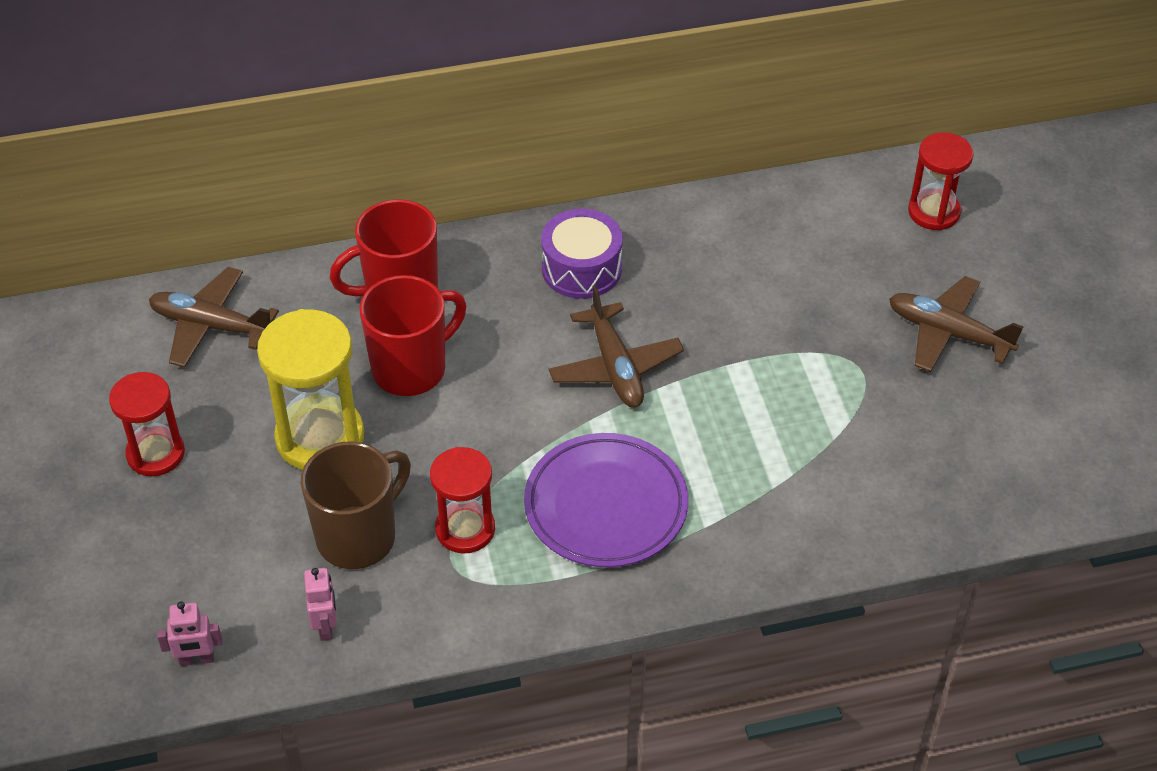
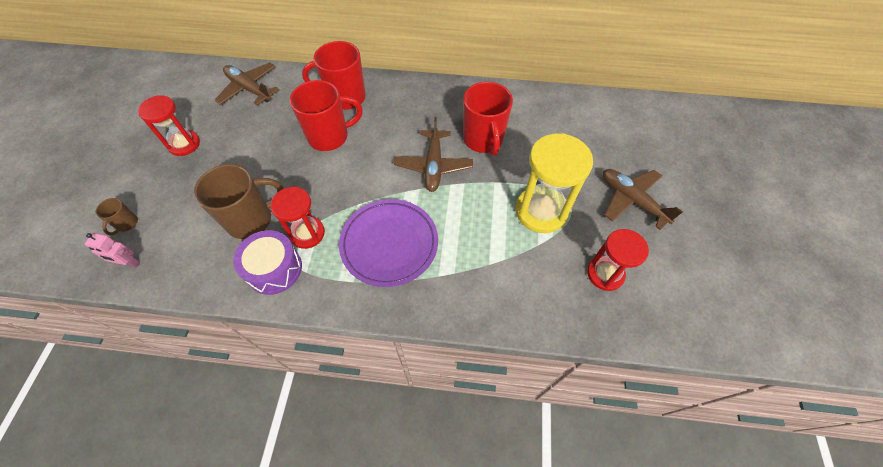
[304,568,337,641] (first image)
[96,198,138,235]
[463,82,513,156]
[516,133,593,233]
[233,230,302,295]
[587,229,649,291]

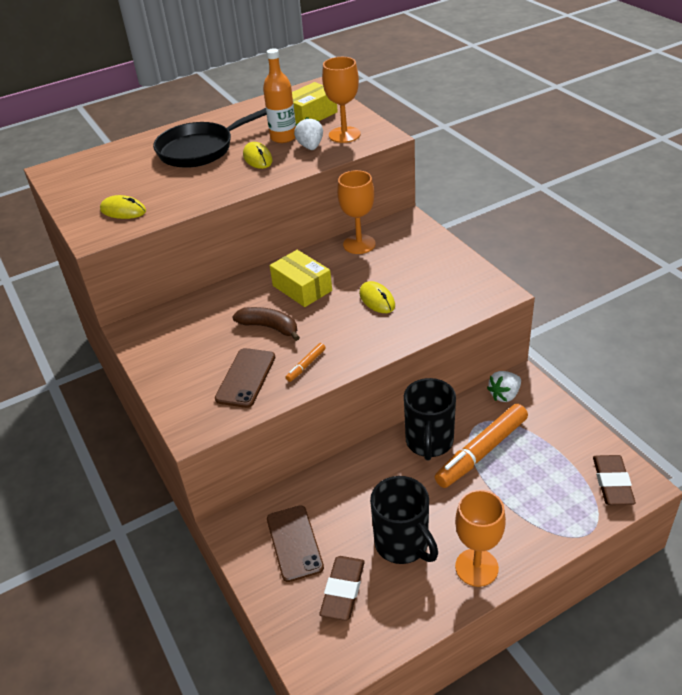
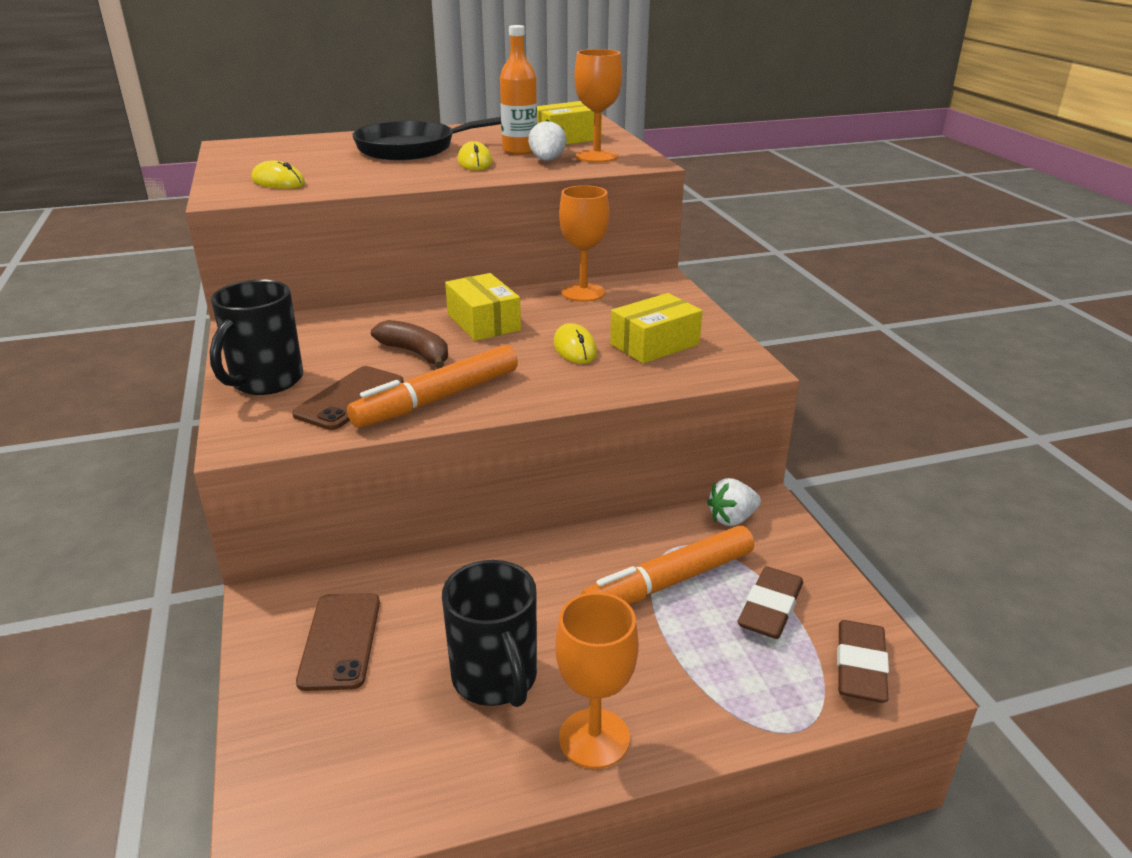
[610,293,703,364]
[738,566,803,639]
[210,279,303,395]
[347,345,518,428]

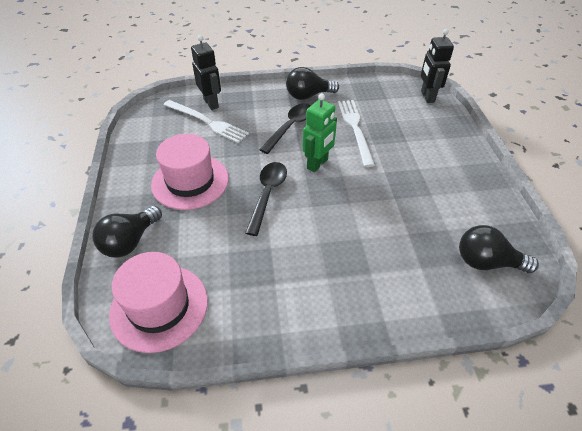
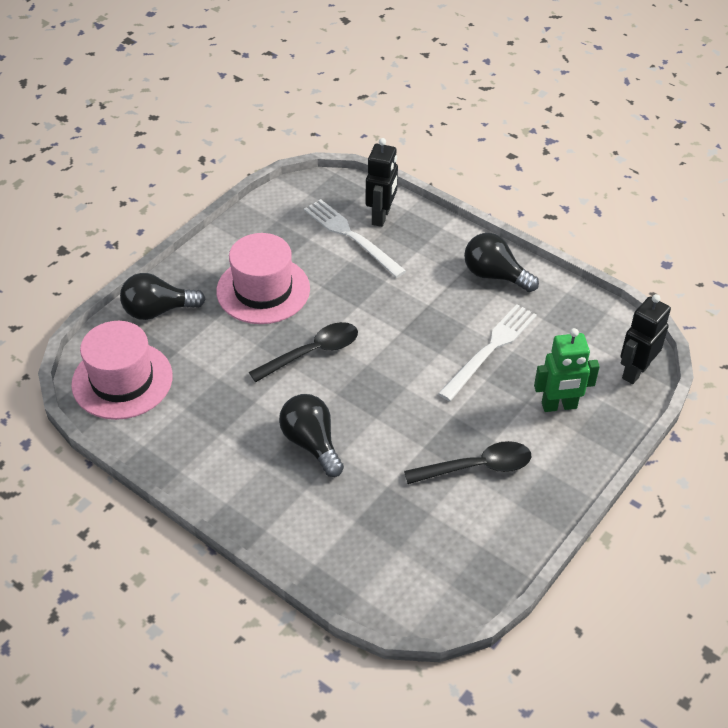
[404,441,531,484]
[534,328,600,412]
[279,394,344,477]
[304,199,406,278]

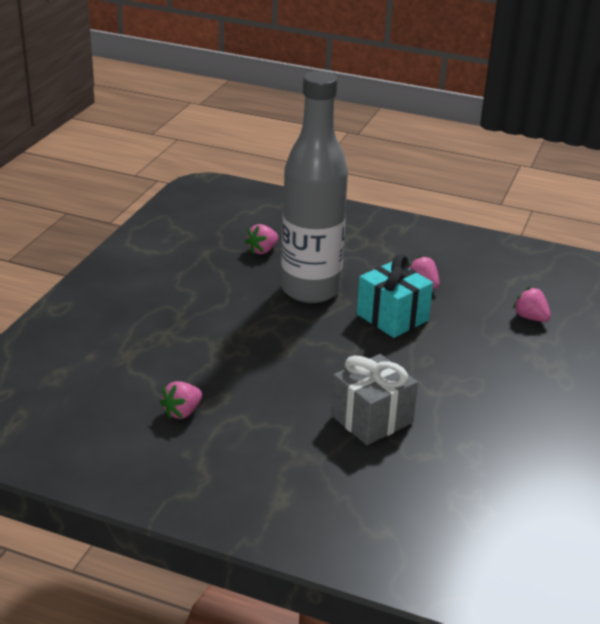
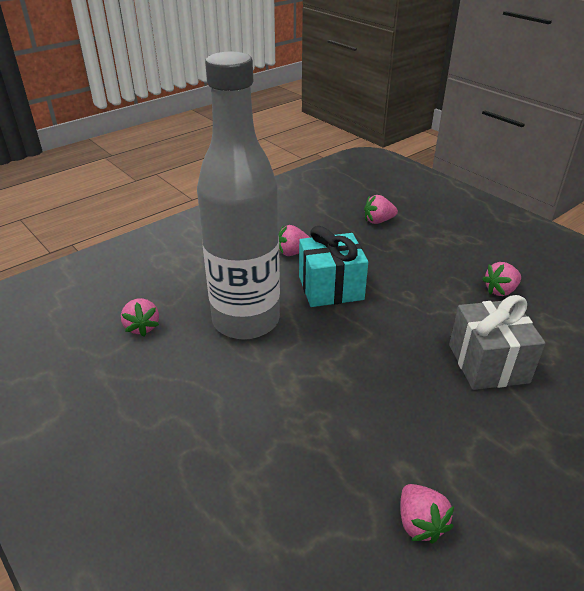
[482,262,521,296]

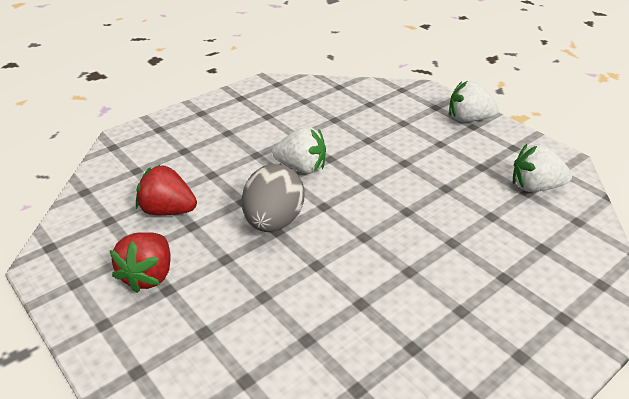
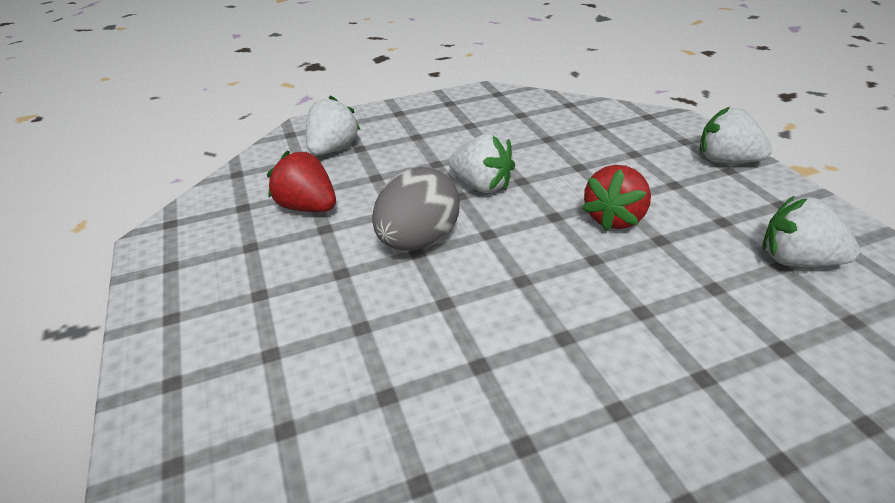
[306,96,360,155]
[582,165,651,231]

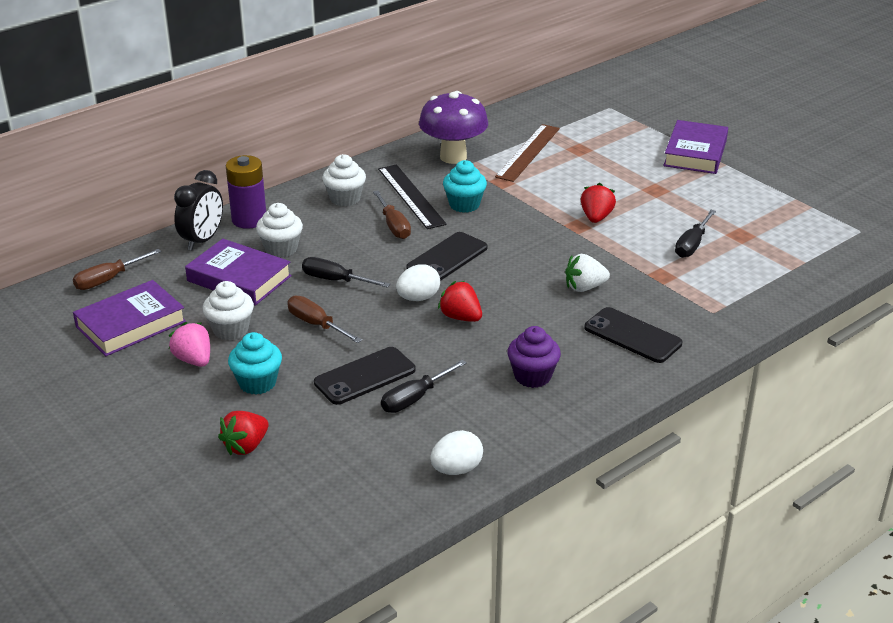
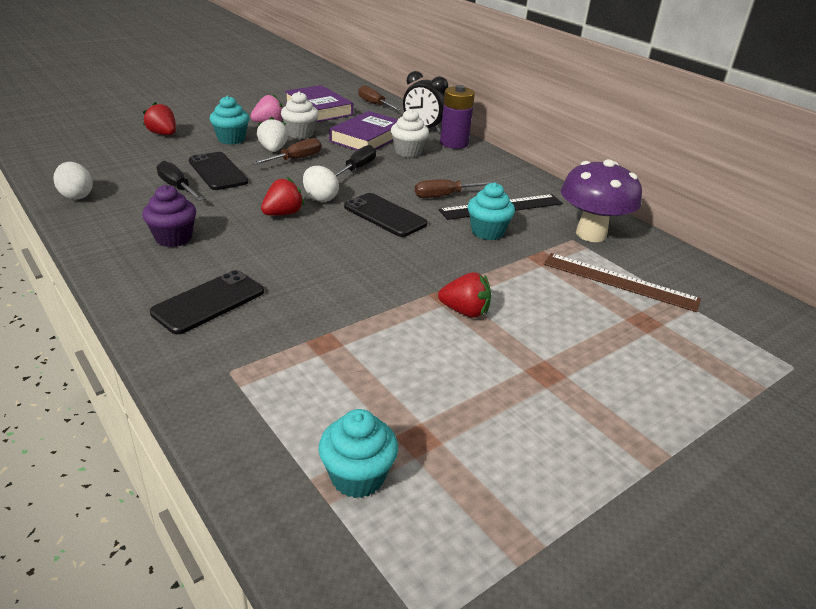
[322,154,366,207] (first image)
[663,120,728,174] (first image)
[675,210,716,258] (first image)
[319,409,398,498]
[257,117,288,152]

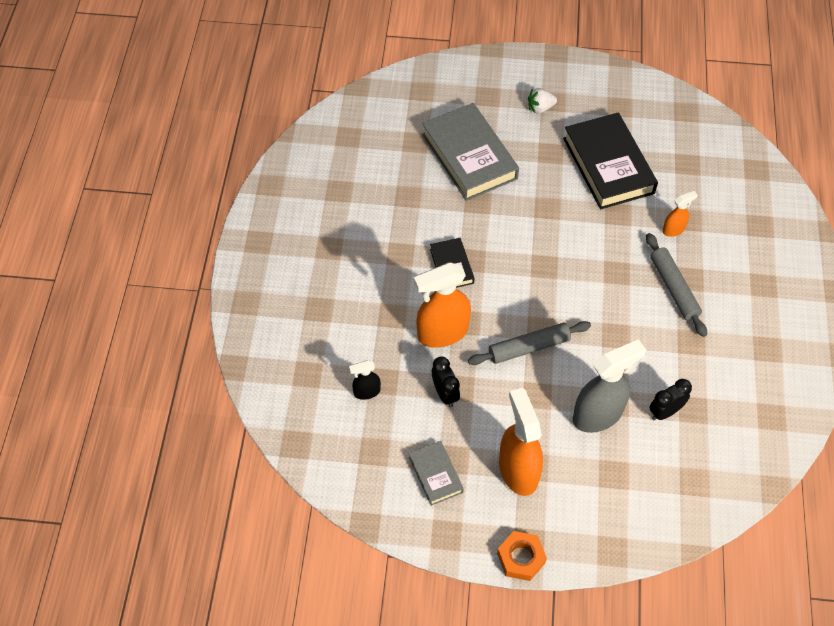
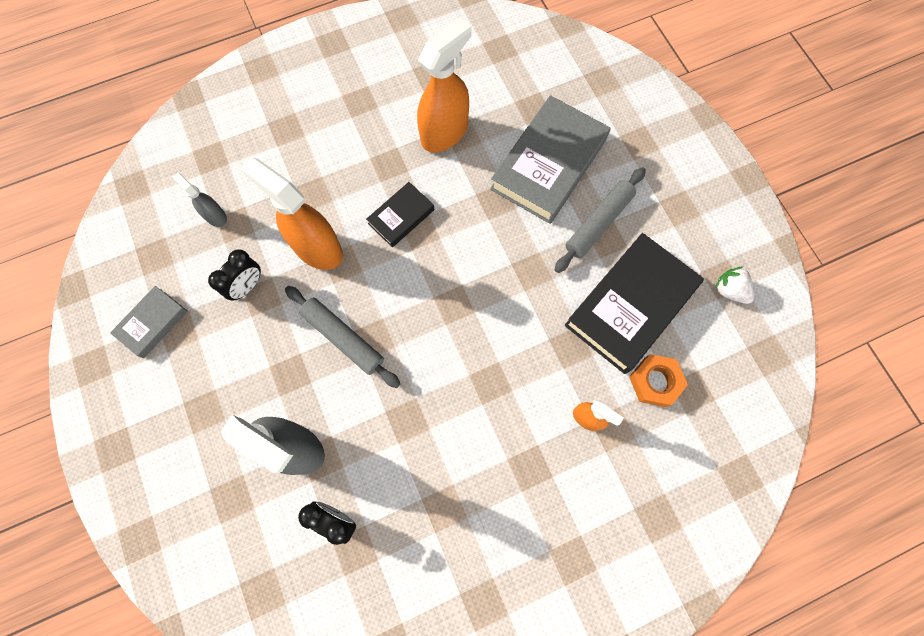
[629,354,688,407]
[417,18,472,152]
[715,266,754,304]
[554,167,646,273]
[172,173,227,227]

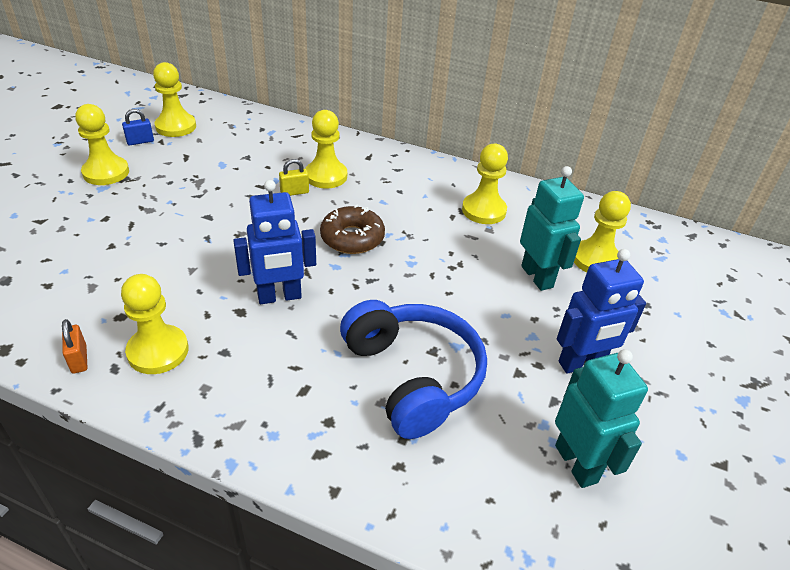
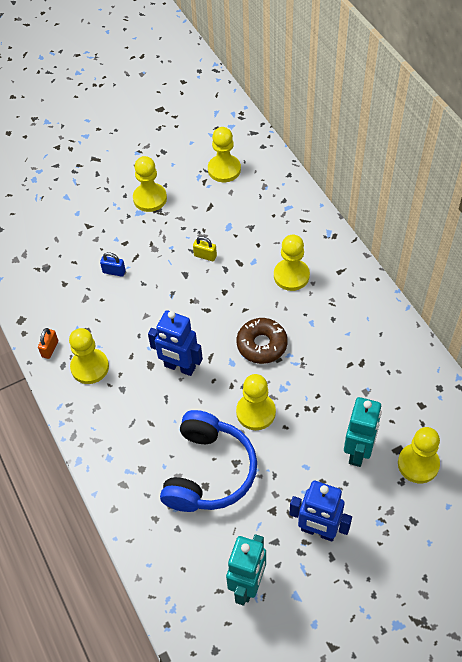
[100,252,126,277]
[193,236,217,261]
[236,374,276,430]

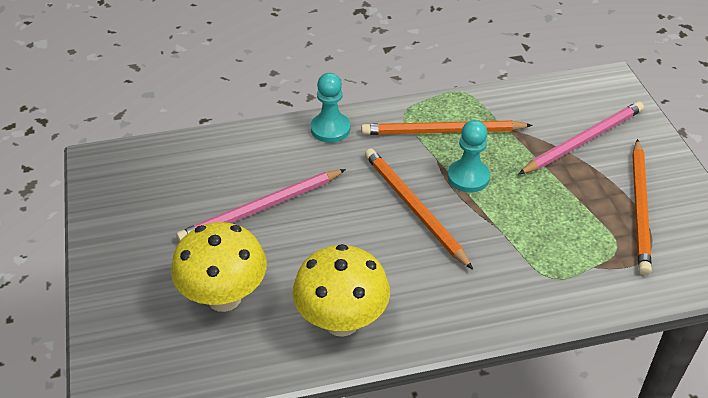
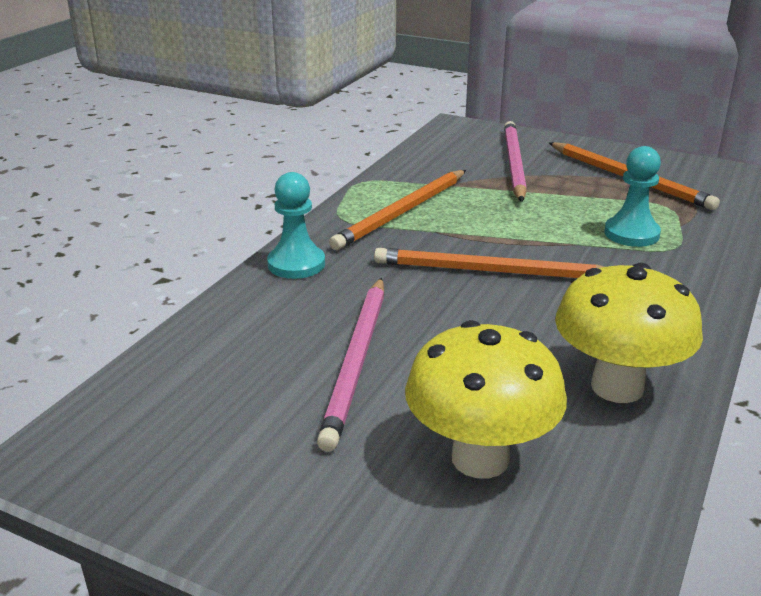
[604,146,661,247]

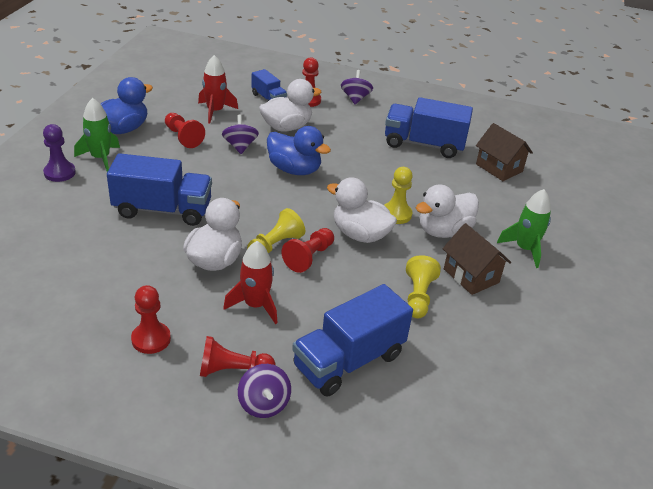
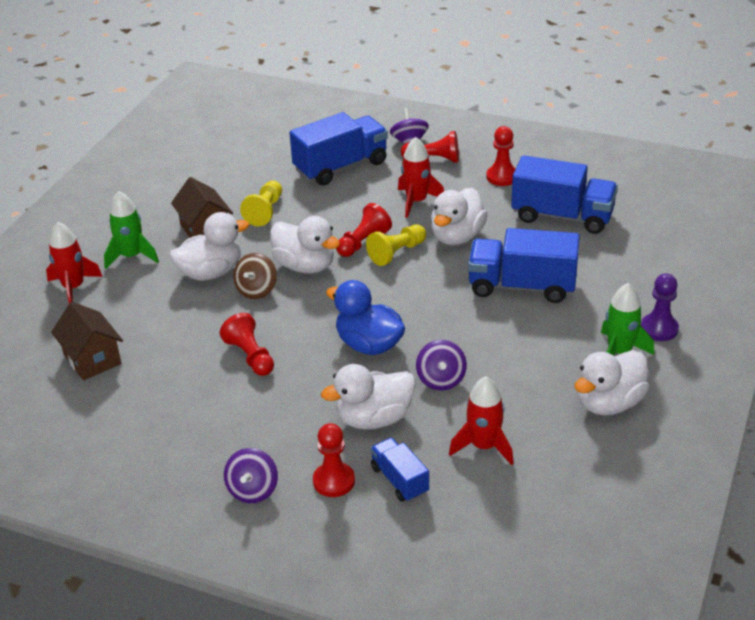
[46,222,103,303]
[220,313,274,376]
[511,155,618,234]
[233,253,277,299]
[574,350,649,416]

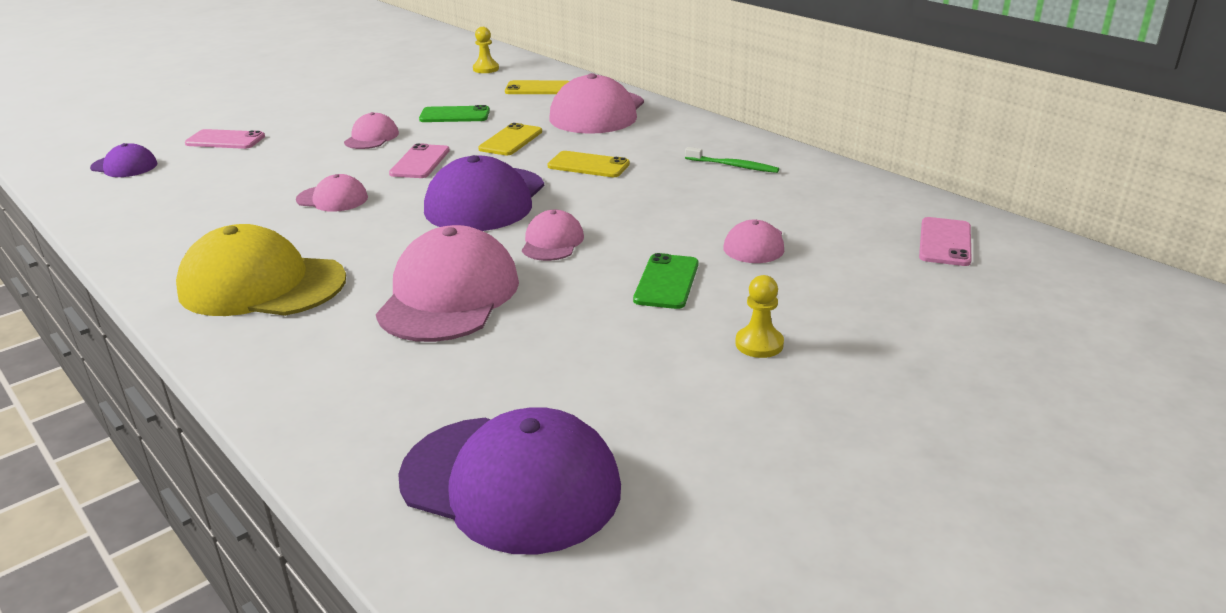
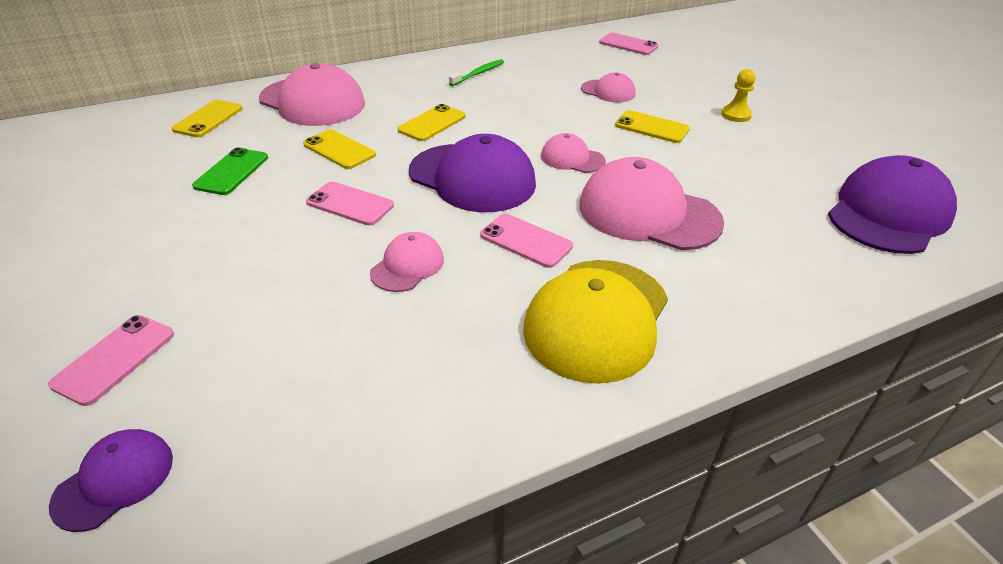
[344,112,399,149] (first image)
[473,27,499,73] (first image)
[480,214,573,268]
[615,110,690,143]

